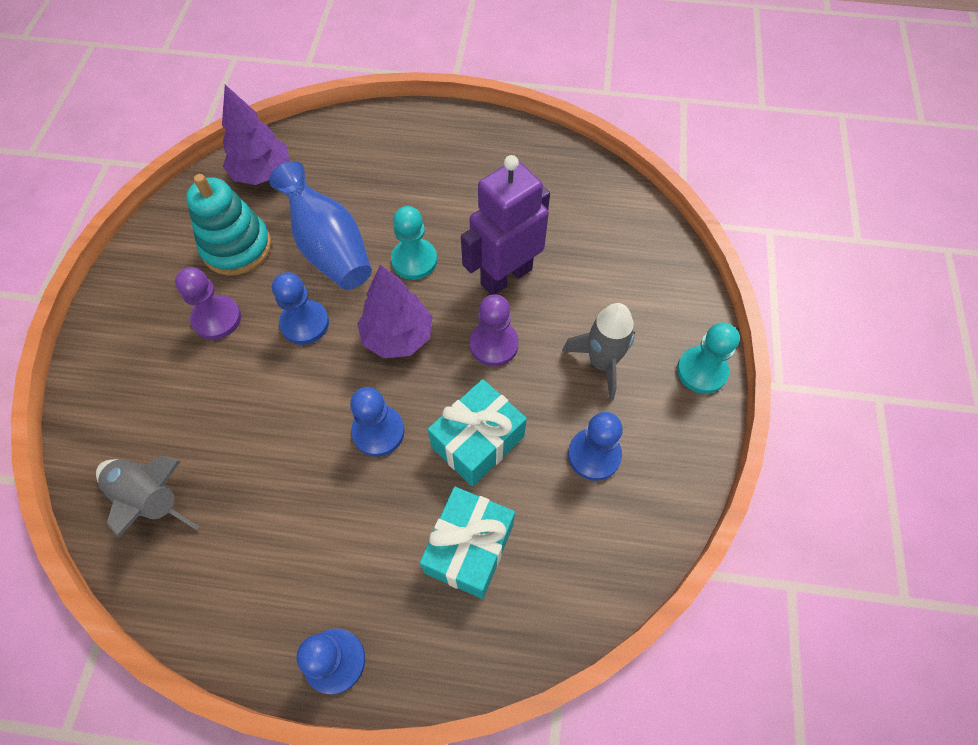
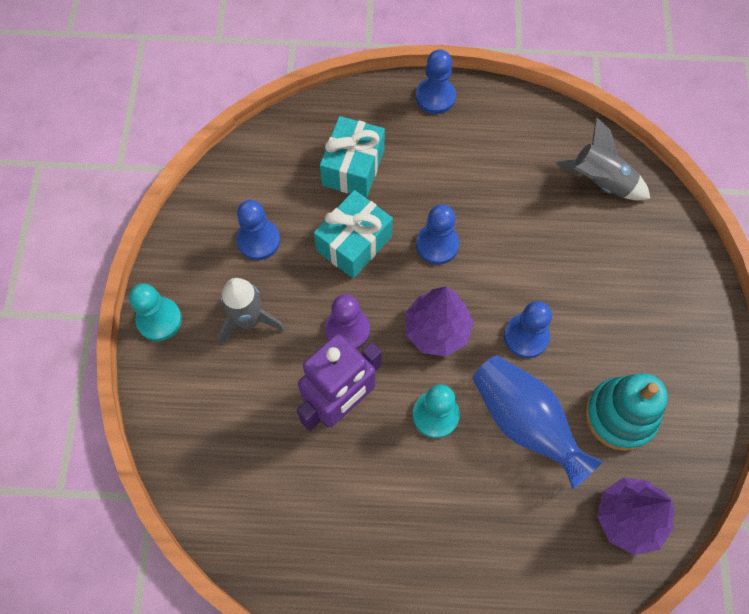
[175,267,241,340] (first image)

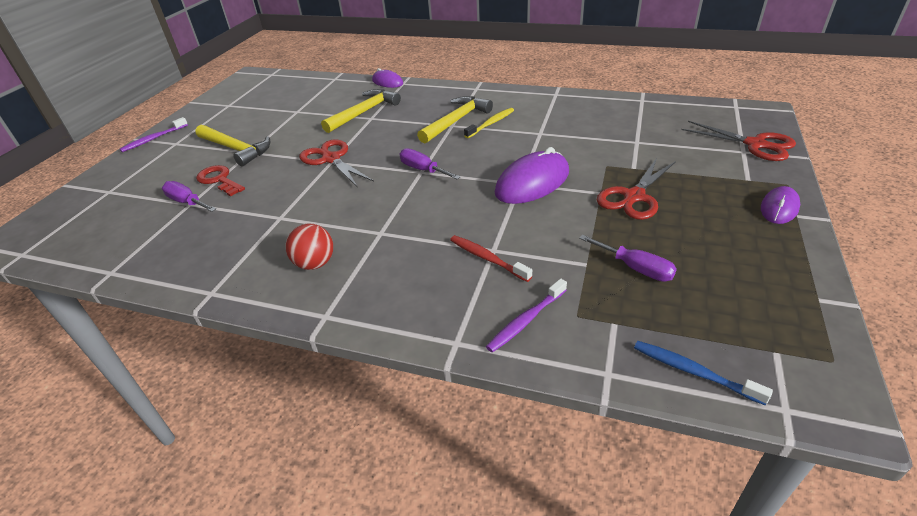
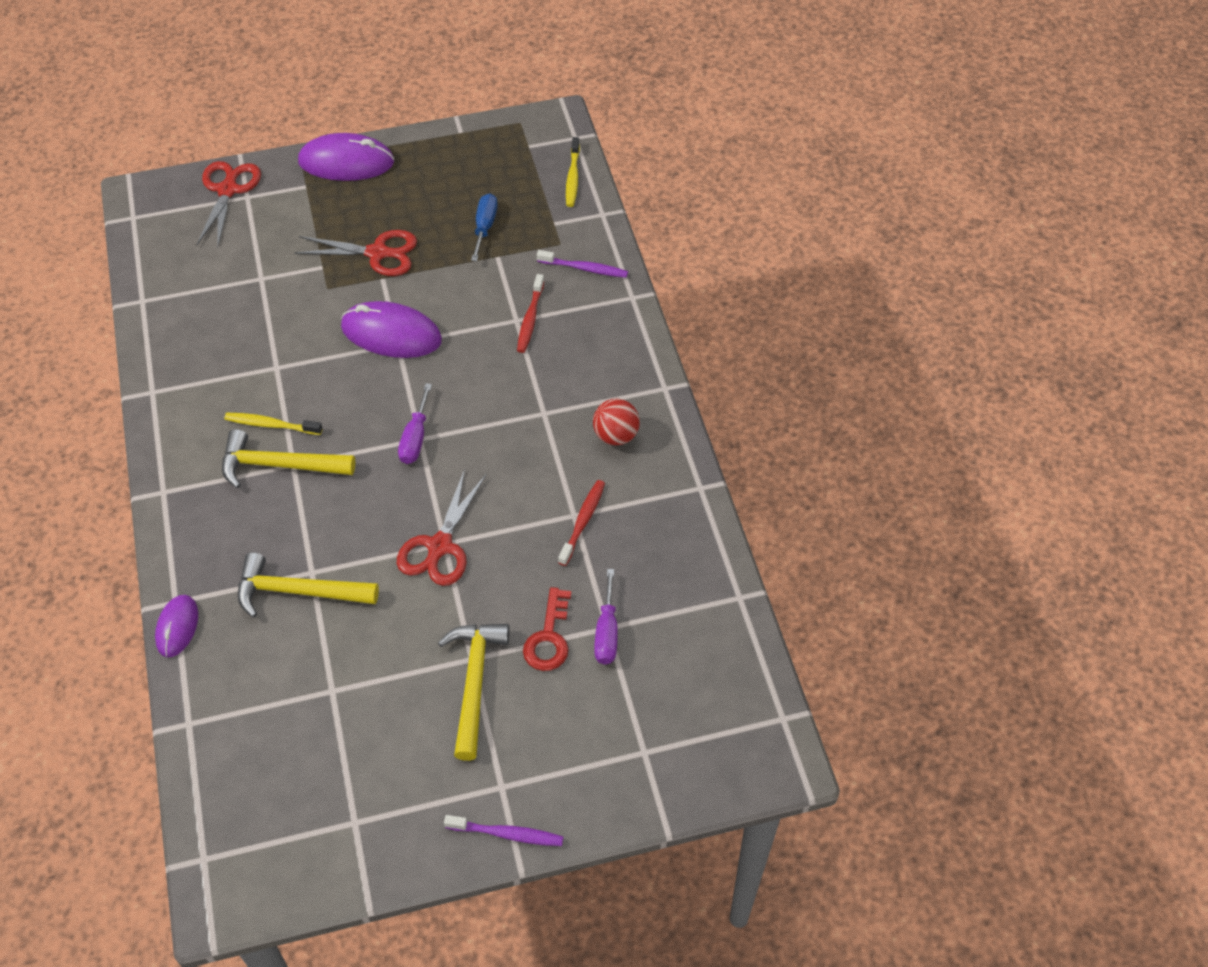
[558,480,605,566]
[471,193,498,261]
[566,137,580,207]
[298,133,394,181]

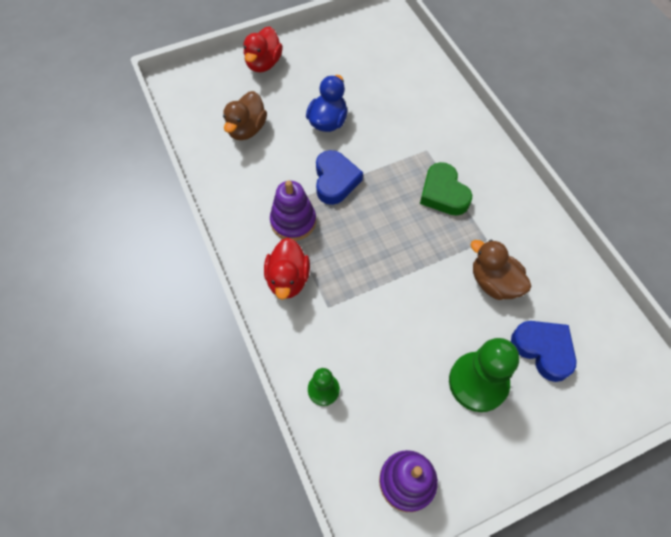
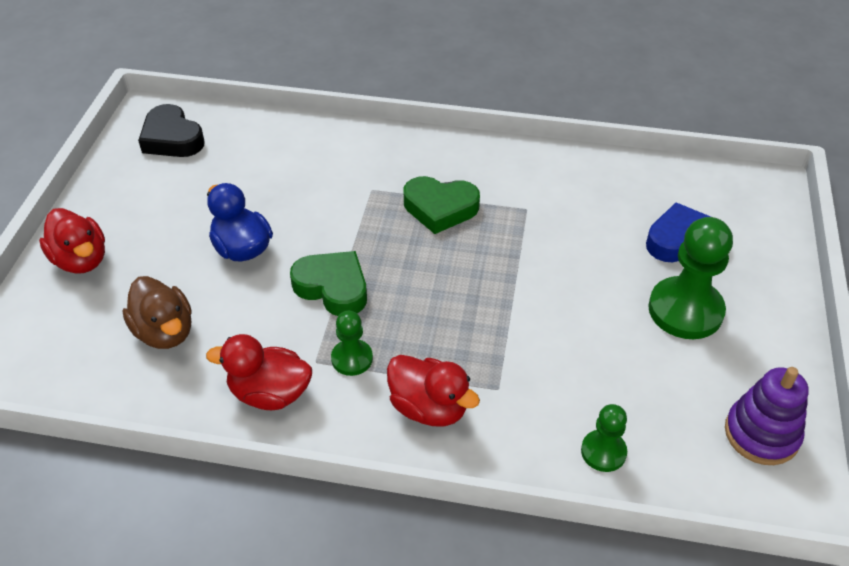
[471,240,531,300] (first image)
[138,104,205,157]
[206,334,312,410]
[331,311,373,376]
[290,251,367,316]

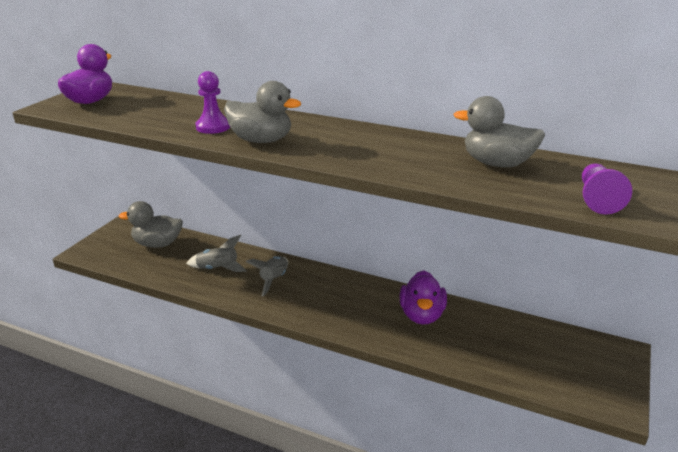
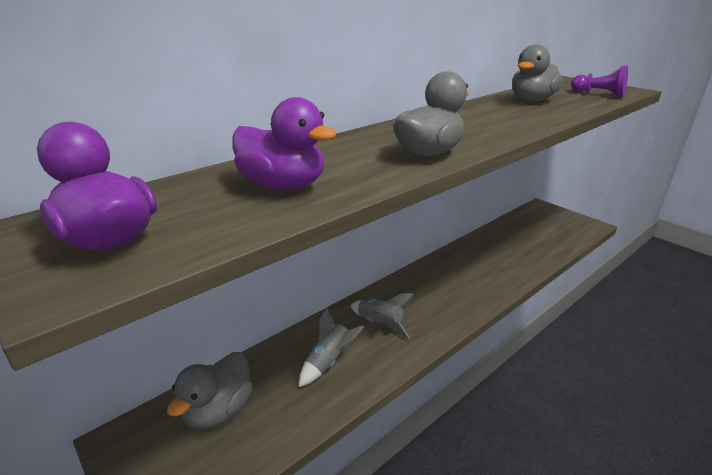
[196,71,230,134] (first image)
[232,97,337,190]

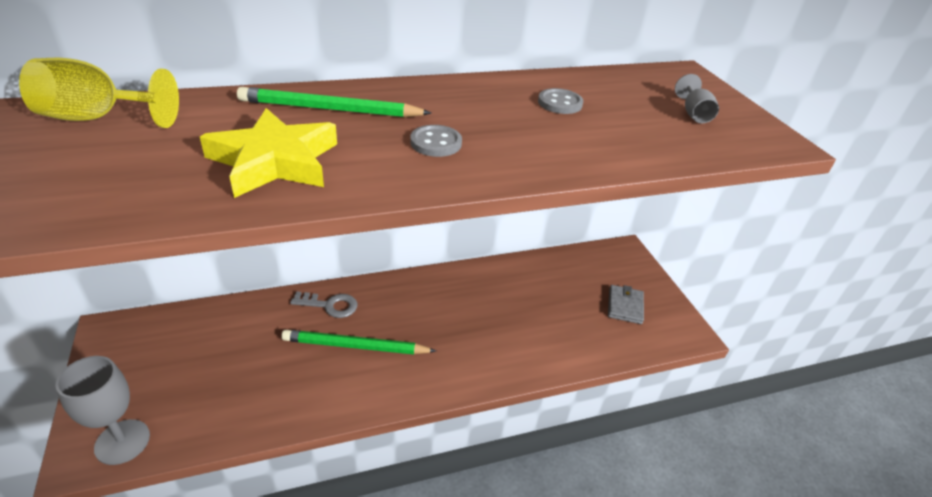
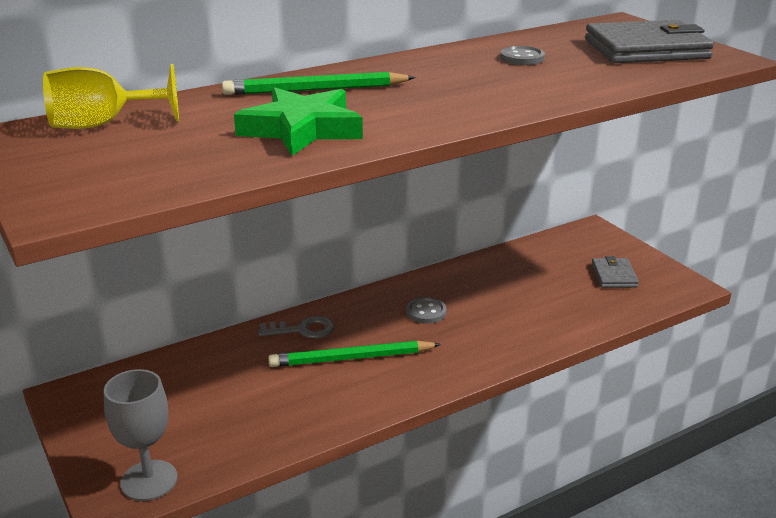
[406,297,447,324]
[585,20,714,63]
[234,87,363,156]

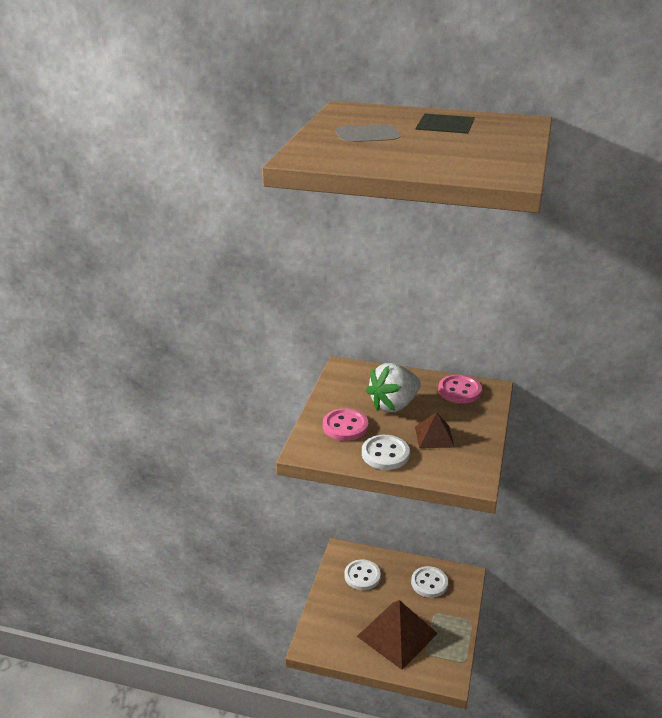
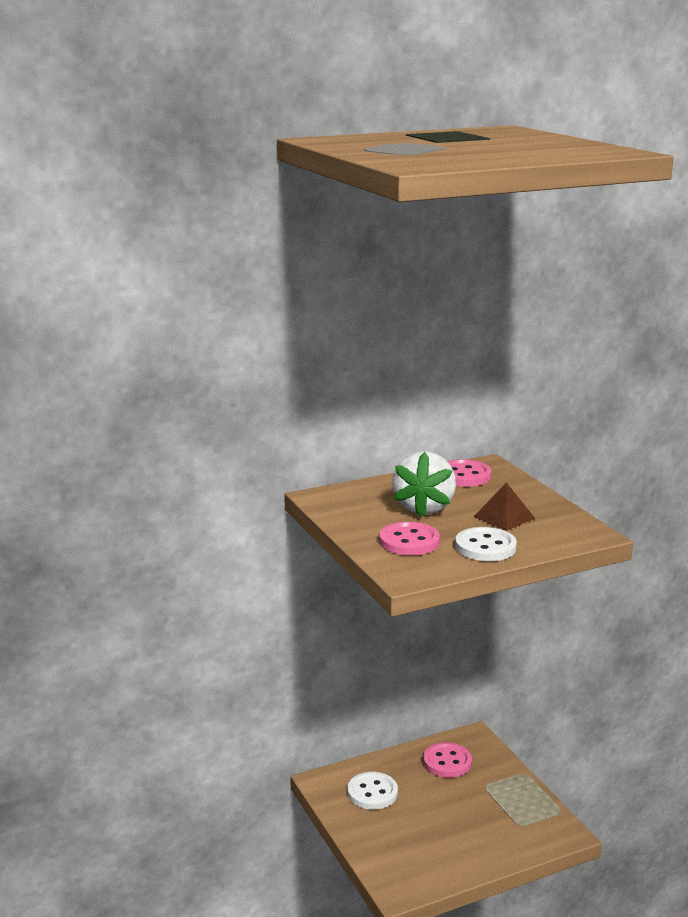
[357,600,438,670] (first image)
[423,742,472,778]

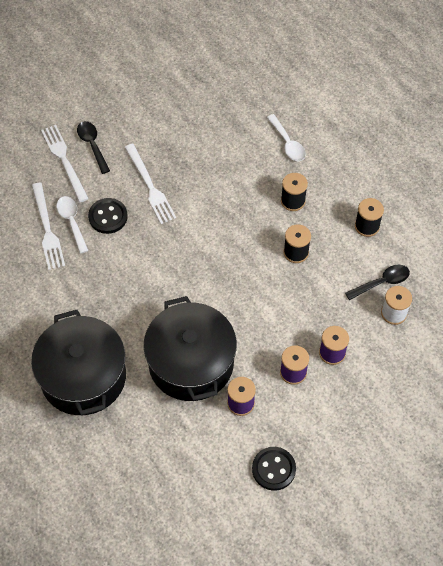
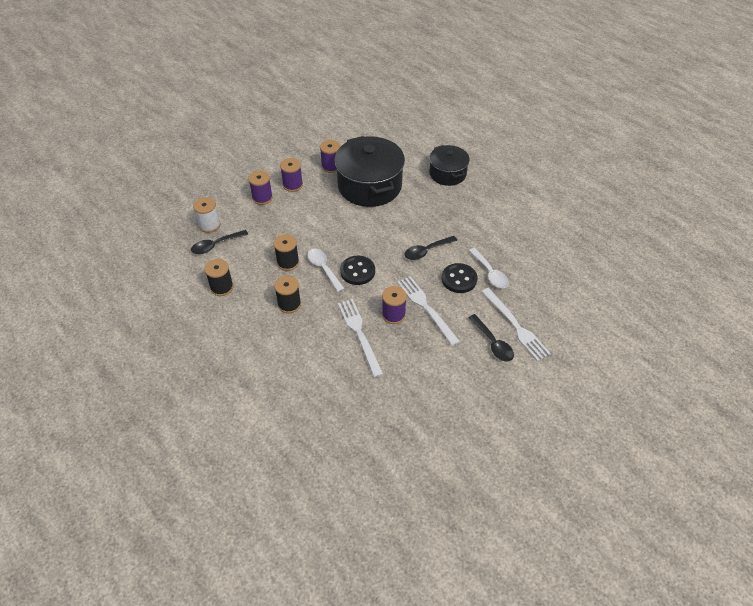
[382,286,407,324]
[404,236,457,260]
[338,299,383,378]
[340,256,375,285]
[307,249,345,292]
[429,145,470,186]

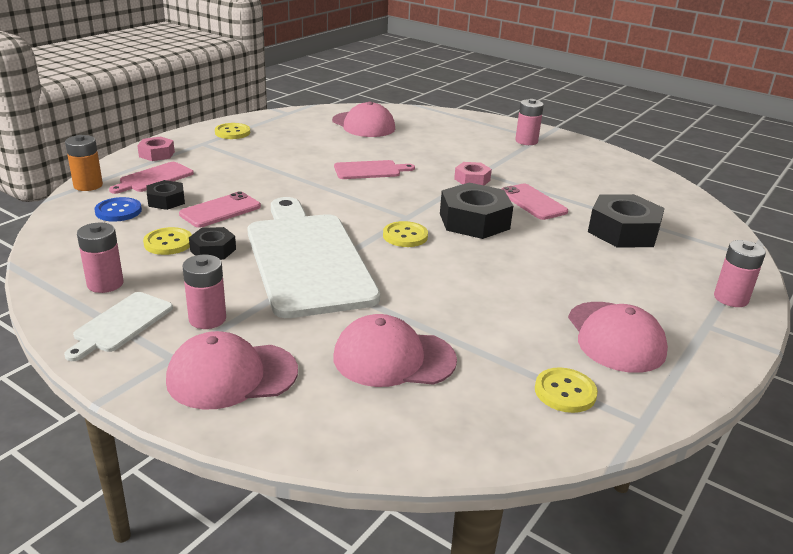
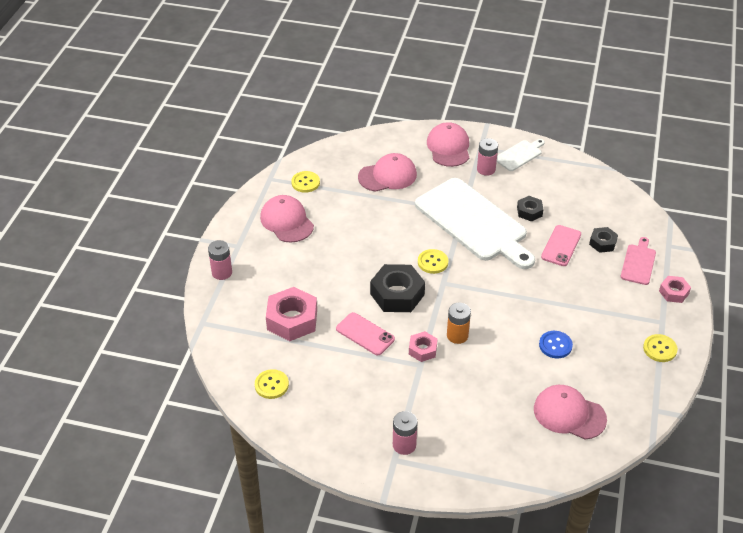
[77,223,123,293] (first image)
[334,160,415,179] (first image)
[447,303,471,344]
[539,331,573,358]
[255,369,289,399]
[266,287,317,341]
[497,139,545,171]
[427,122,469,167]

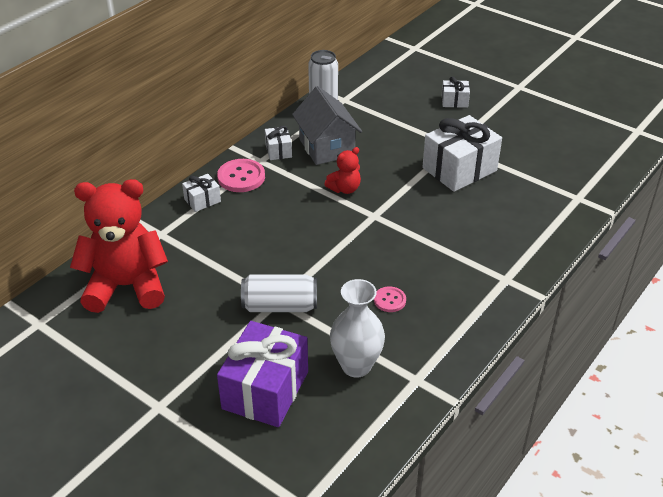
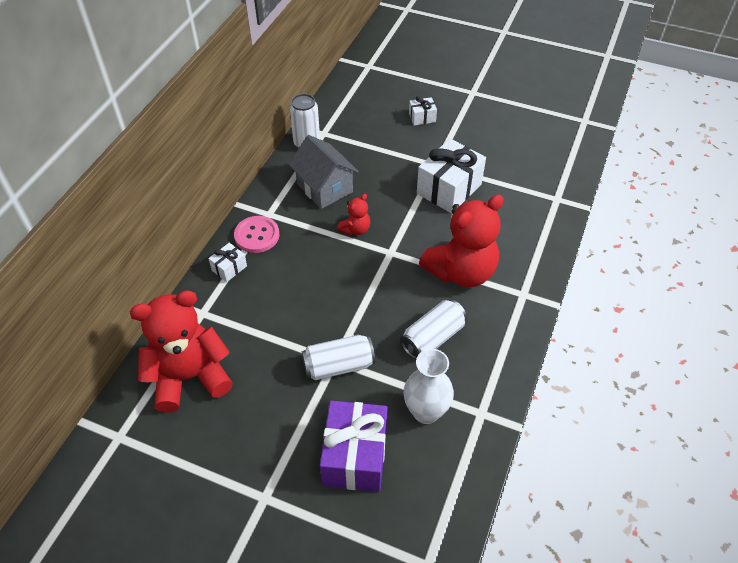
[265,126,292,160] (first image)
[419,194,504,287]
[400,300,467,359]

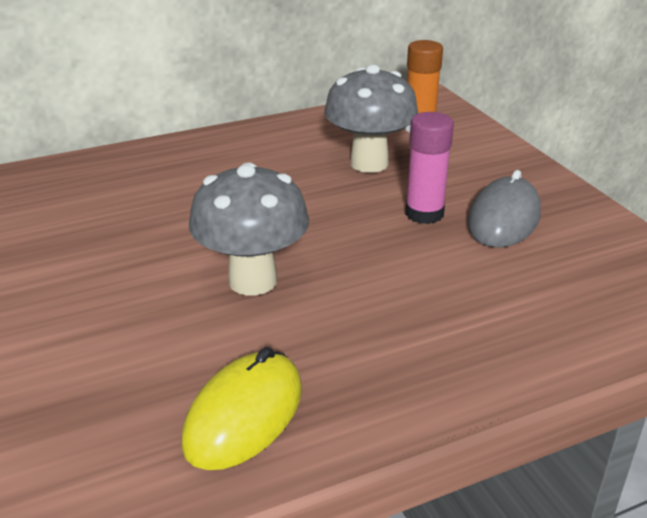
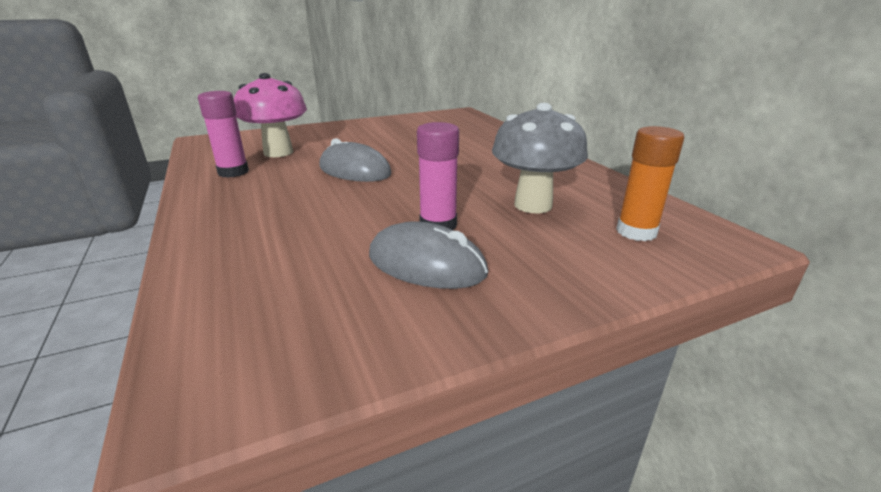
[234,73,307,157]
[198,91,249,178]
[319,138,391,182]

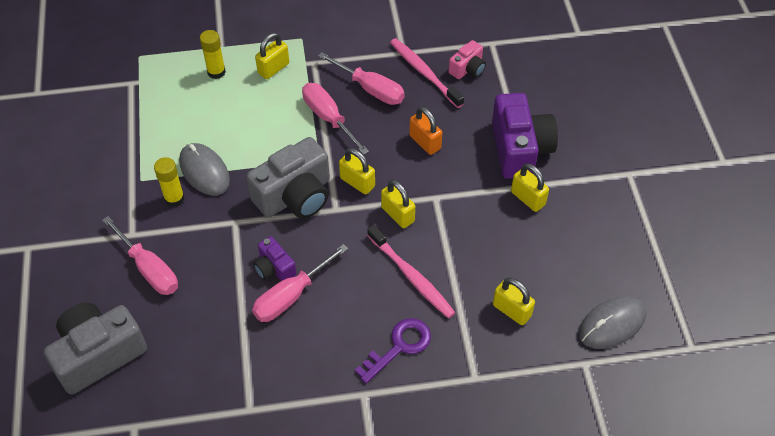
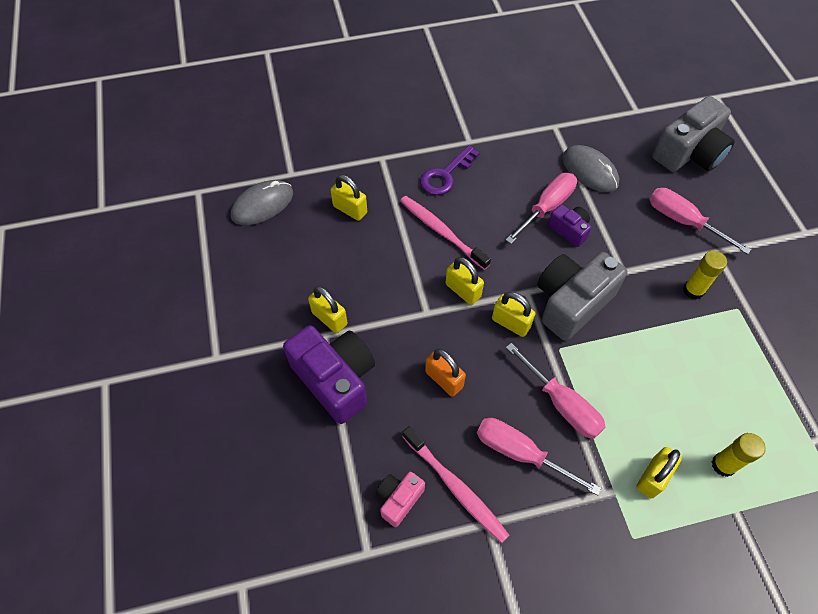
[562,145,619,192]
[283,325,375,424]

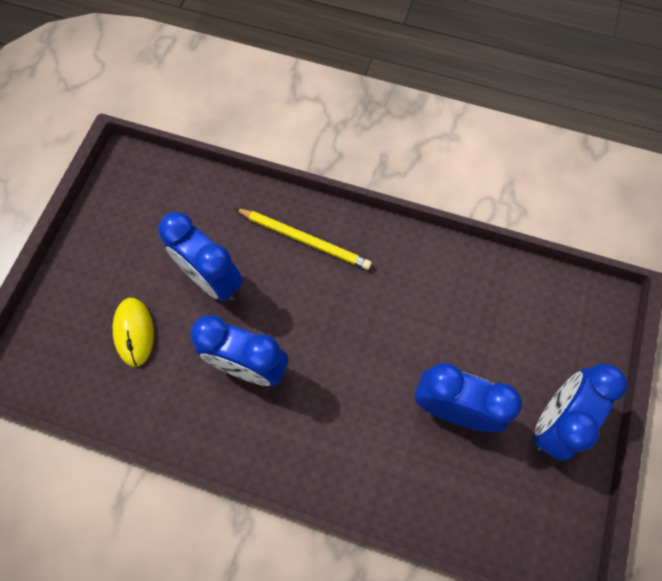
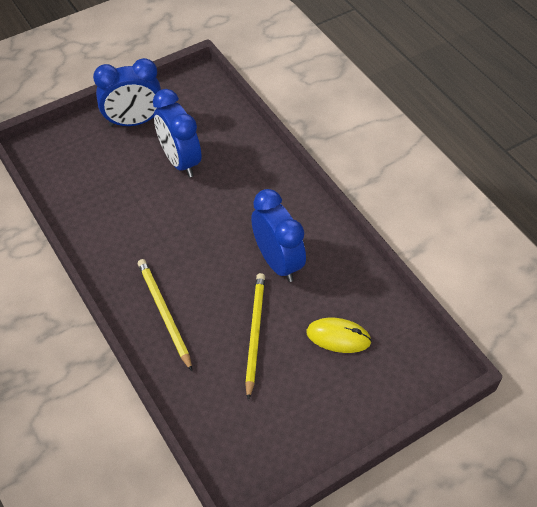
[245,273,265,400]
[306,318,372,353]

